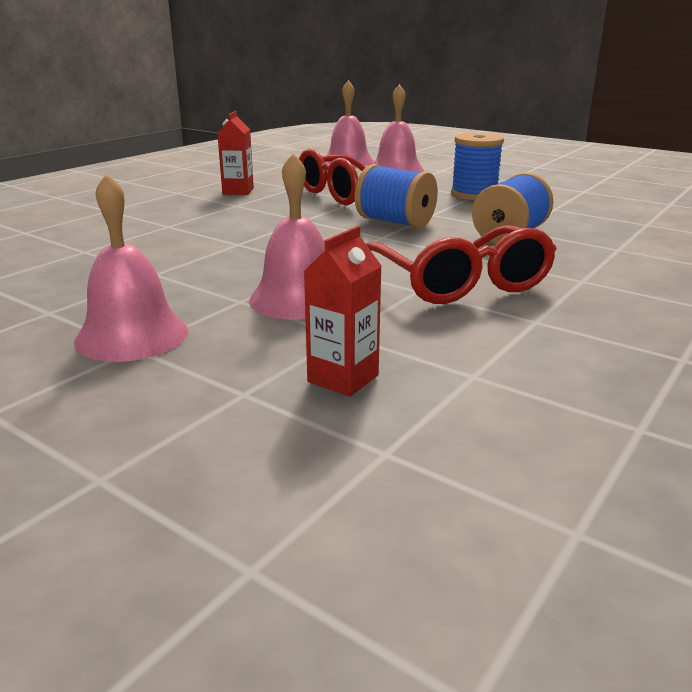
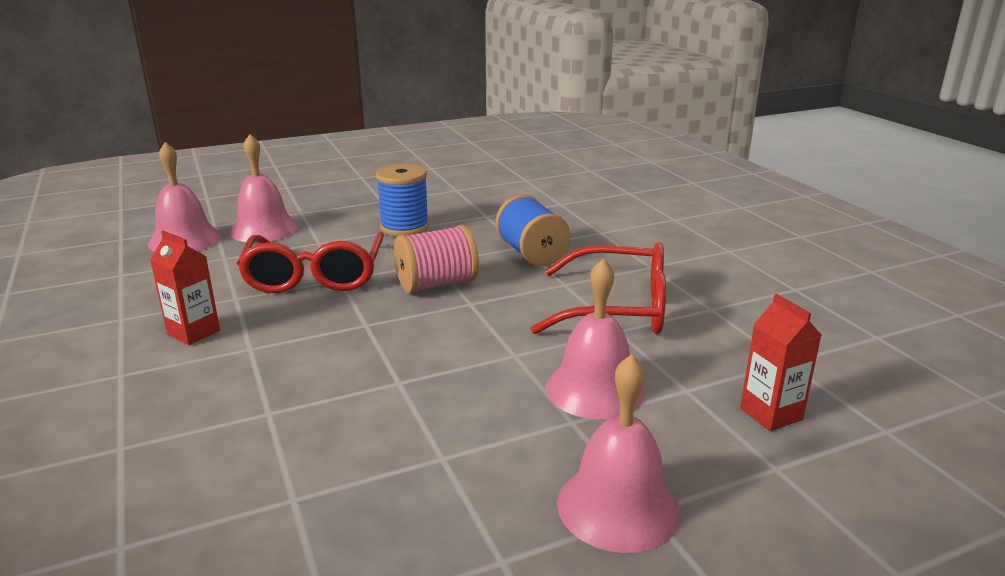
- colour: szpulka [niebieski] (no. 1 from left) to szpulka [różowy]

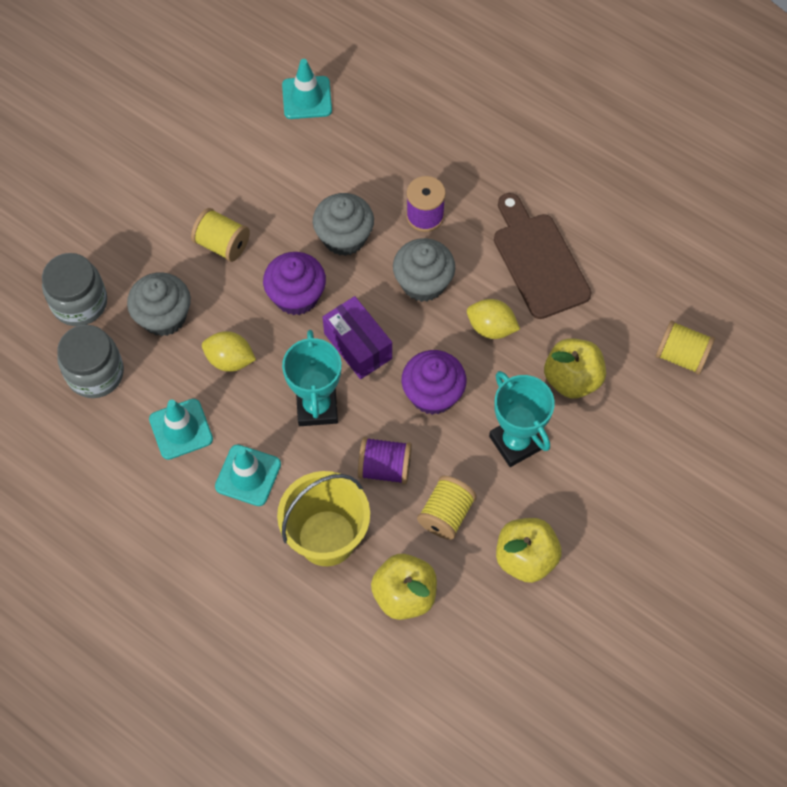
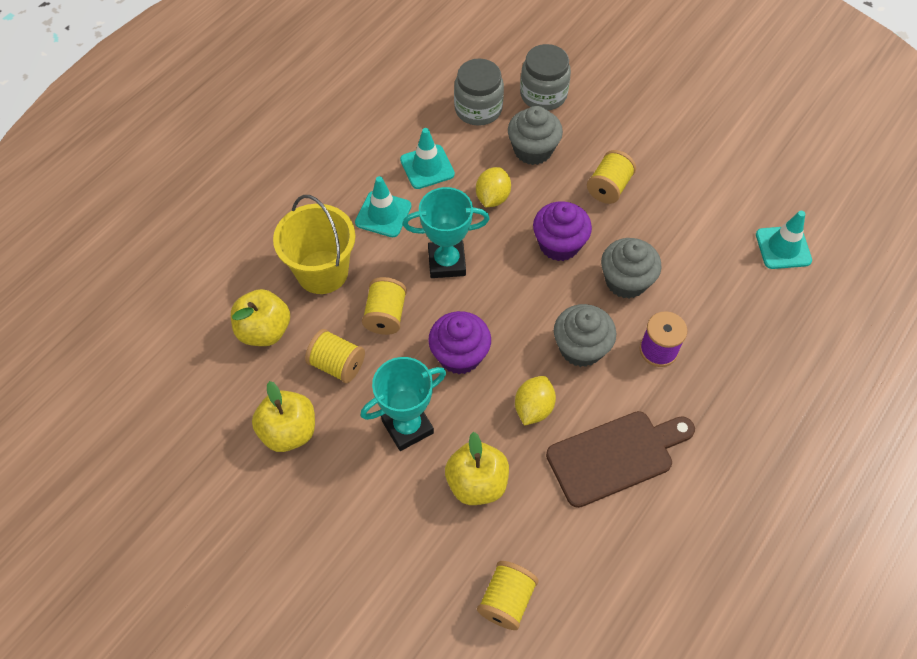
- missing: pudełko [fioletowy]
- colour: szpulka [fioletowy] (no. 1 from left) to szpulka [żółty] (no. 2 from left)

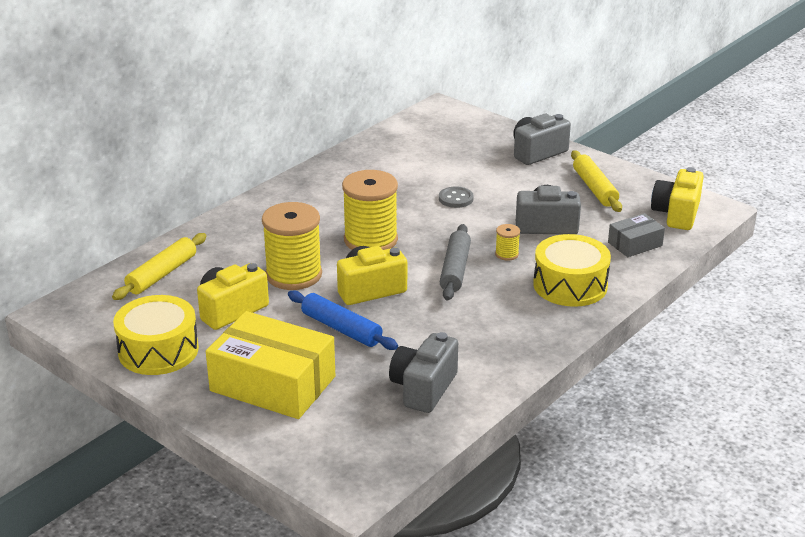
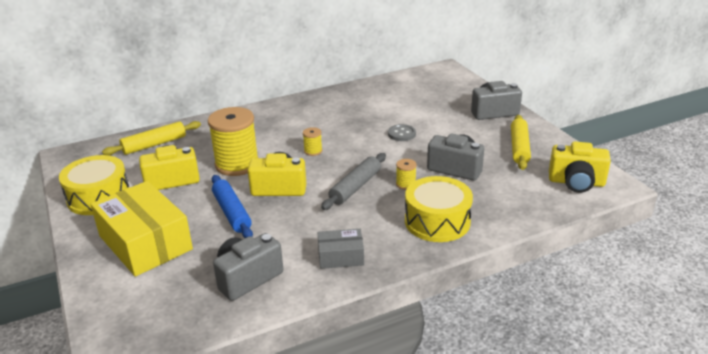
- relocated: pudełko [szary]
- spun: aparat fotograficzny [żółty] (no. 3 from left) 120 degrees counterclockwise
- size: szpulka [żółty] (no. 2 from left) x0.43

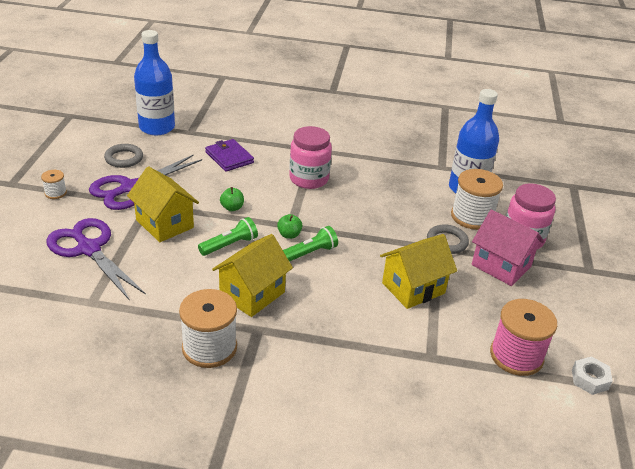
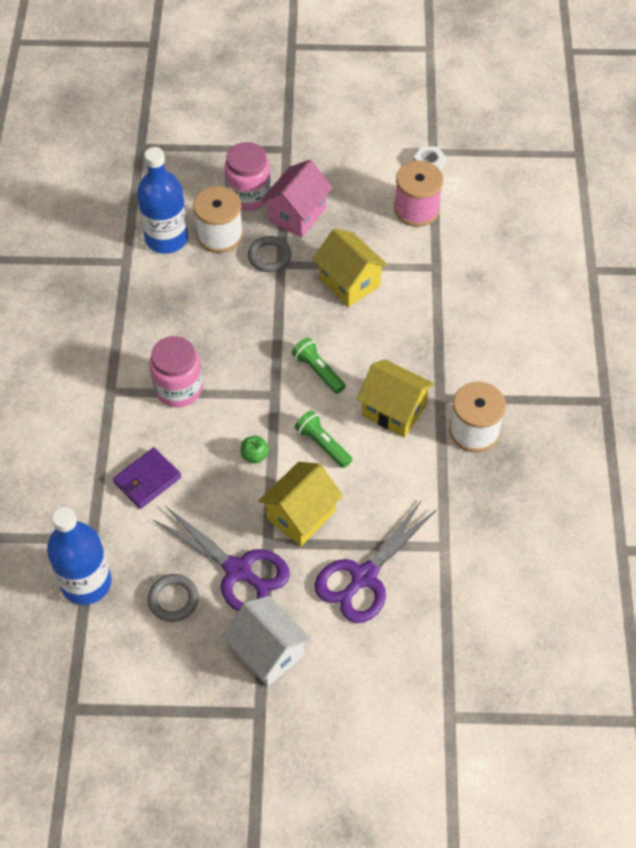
- missing: jabłko [zielony] (no. 2 from left)
- exchanged: szpulka [biały] (no. 1 from left) to domek [biały]

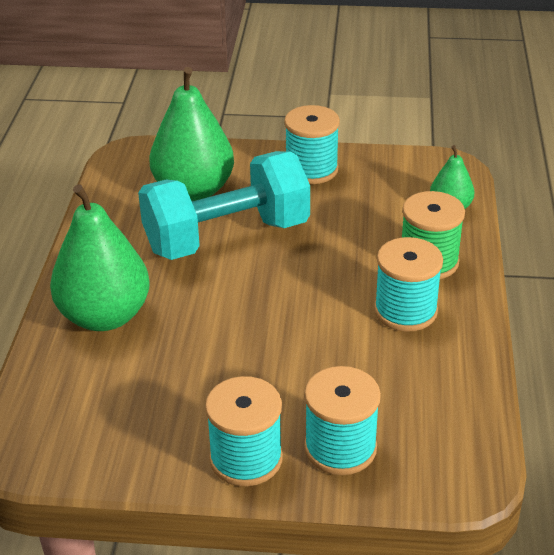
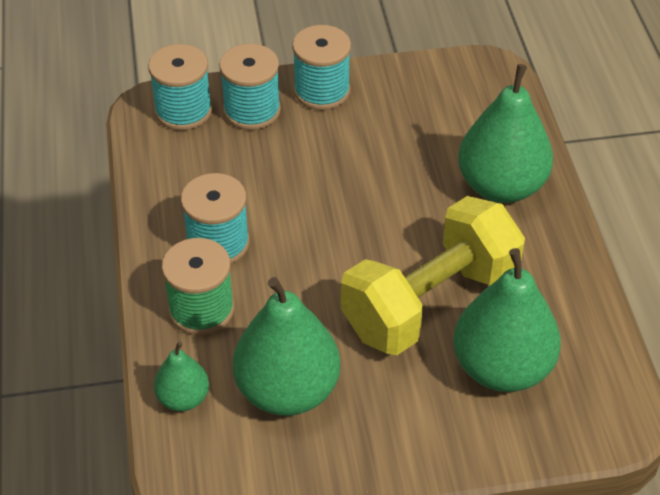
- appeared: gruszka [zielony] (no. 2 from left)
- relocated: szpulka [turkusowy] (no. 2 from left in the first image) to szpulka [turkusowy] (no. 1 from left)
- colour: hantel [turkusowy] to hantel [żółty]

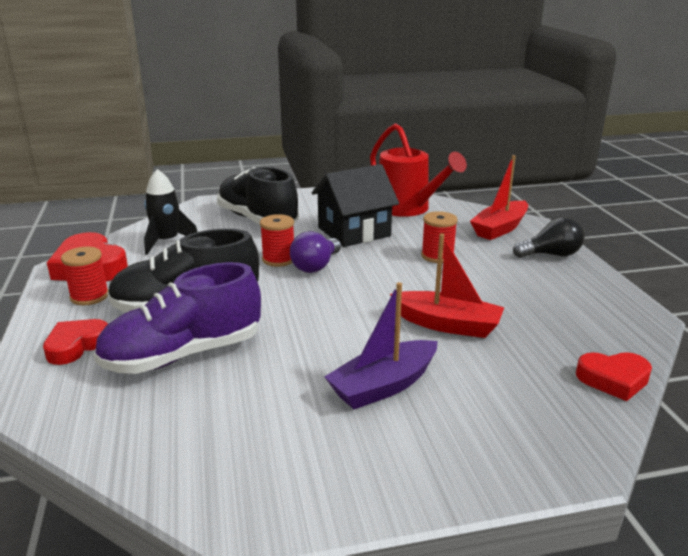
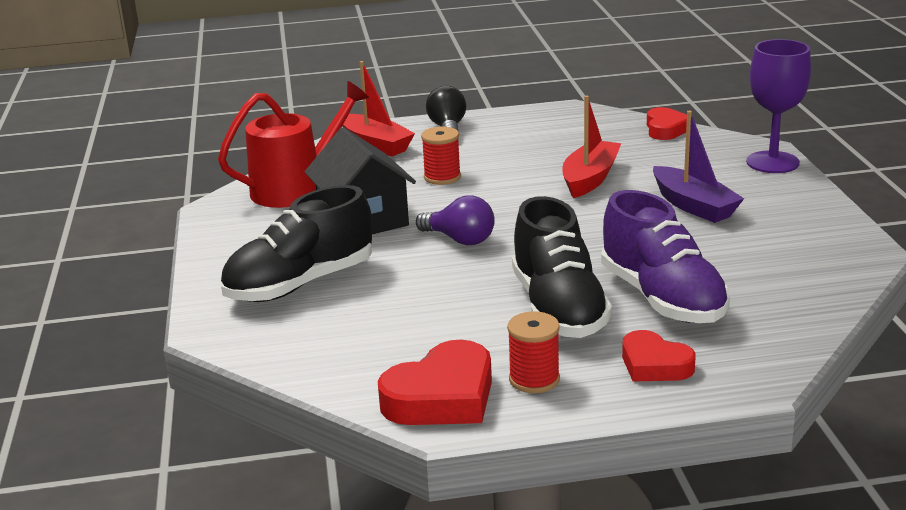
- missing: rakieta [czarny]
- missing: szpulka [czerwony] (no. 2 from left)
- appeared: kielich [fioletowy]

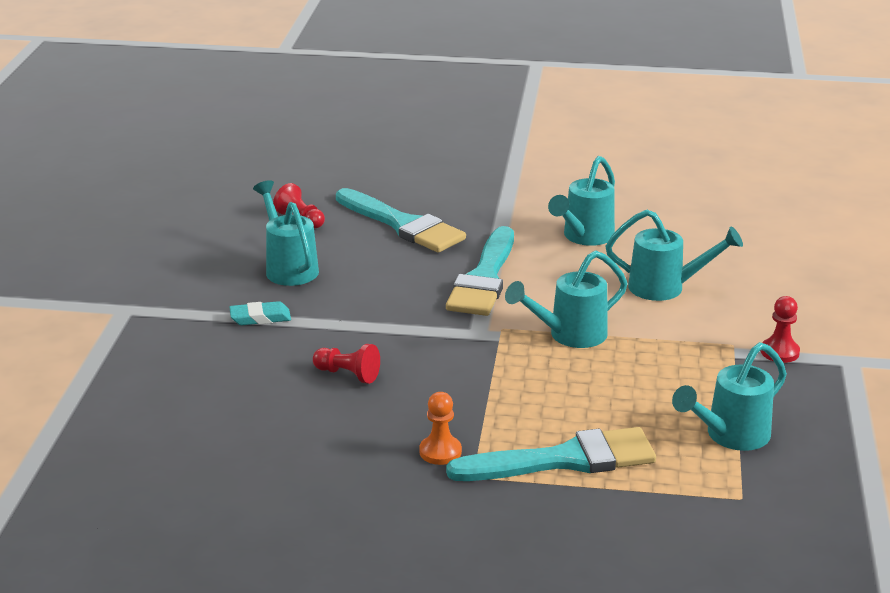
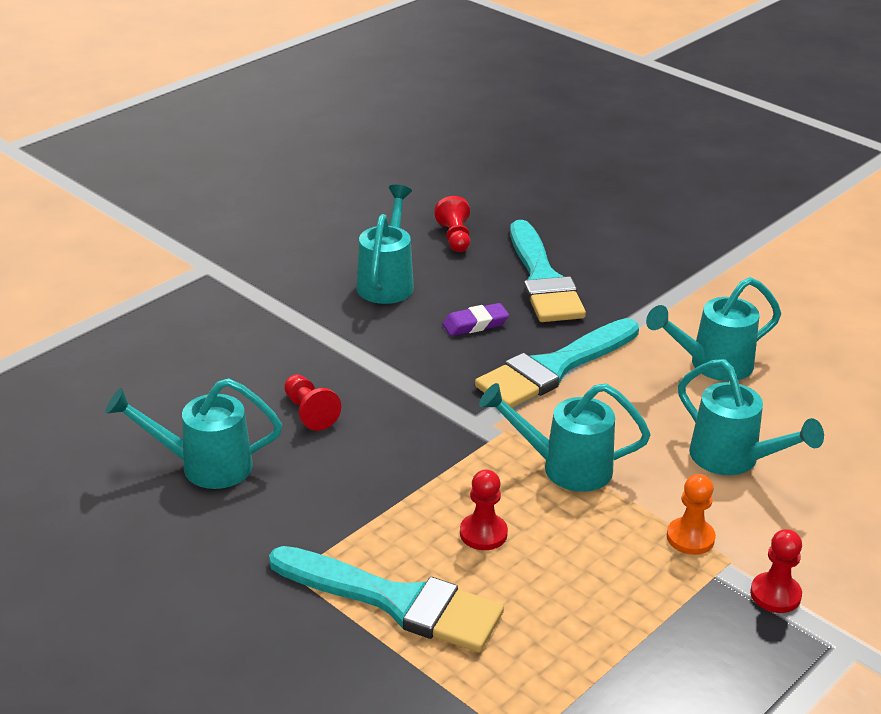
- missing: gumka do mazania [turkusowy]
- appeared: gumka do mazania [fioletowy]
- appeared: pionek [czerwony] (no. 3 from left)
- relocated: pionek [pomarańczowy]
- relocated: konewka [turkusowy] (no. 5 from left in the first image) to konewka [turkusowy] (no. 1 from left)

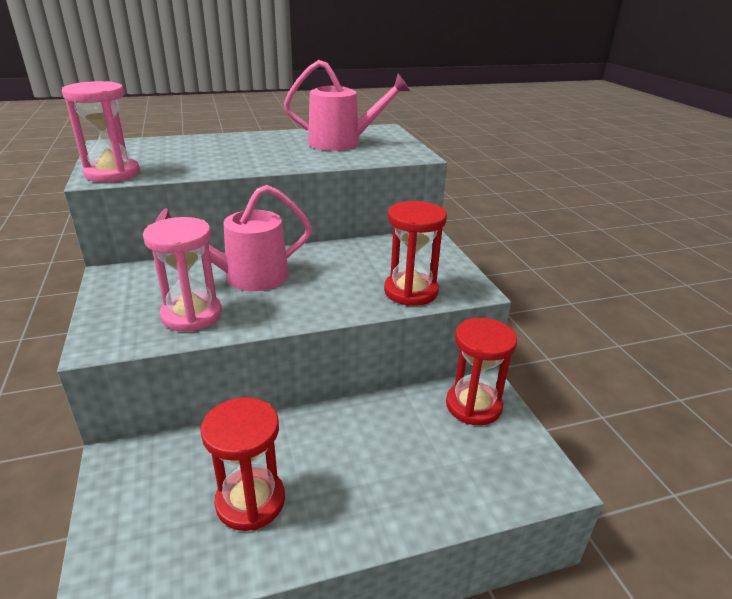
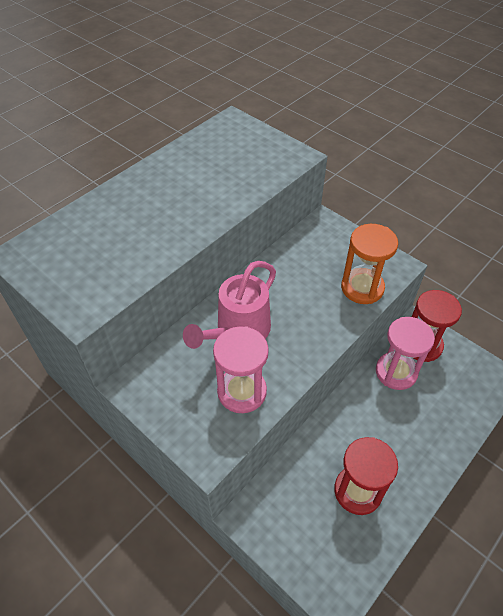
- missing: konewka [różowy] (no. 2 from left)
- relocated: klepsydra [różowy] (no. 1 from left in the first image) to klepsydra [różowy] (no. 2 from left)
- colour: klepsydra [czerwony] (no. 2 from left) to klepsydra [pomarańczowy]

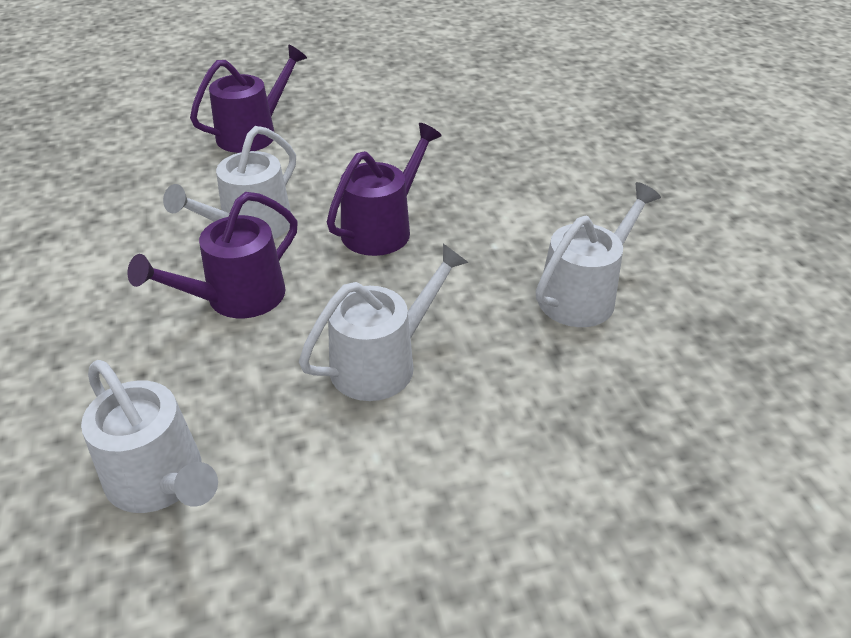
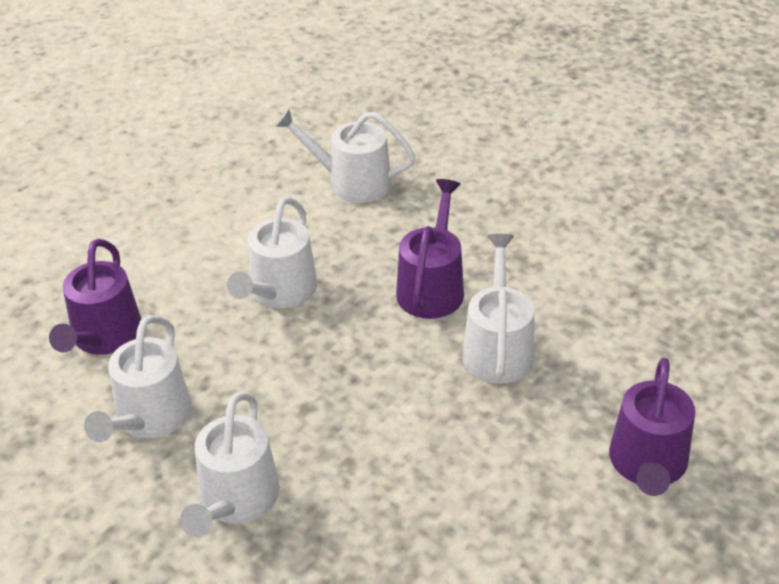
- appeared: konewka [biały] (no. 2 from left)
- relocated: konewka [fioletowy] (no. 3 from left in the first image) to konewka [fioletowy] (no. 1 from left)

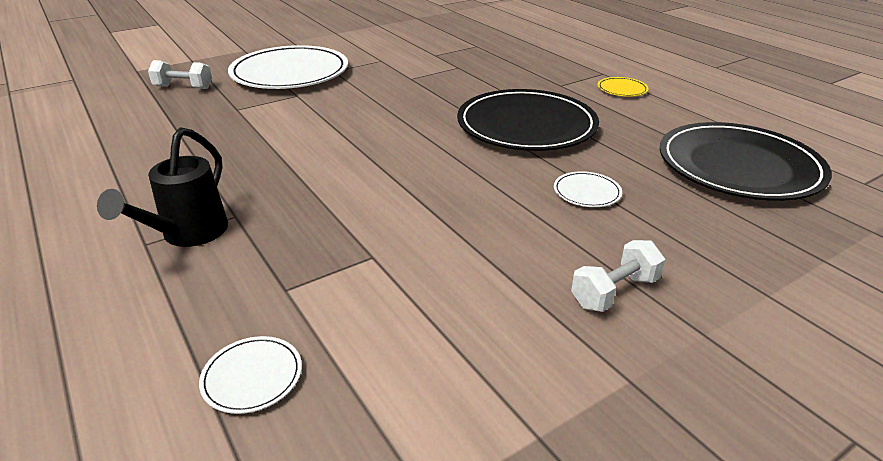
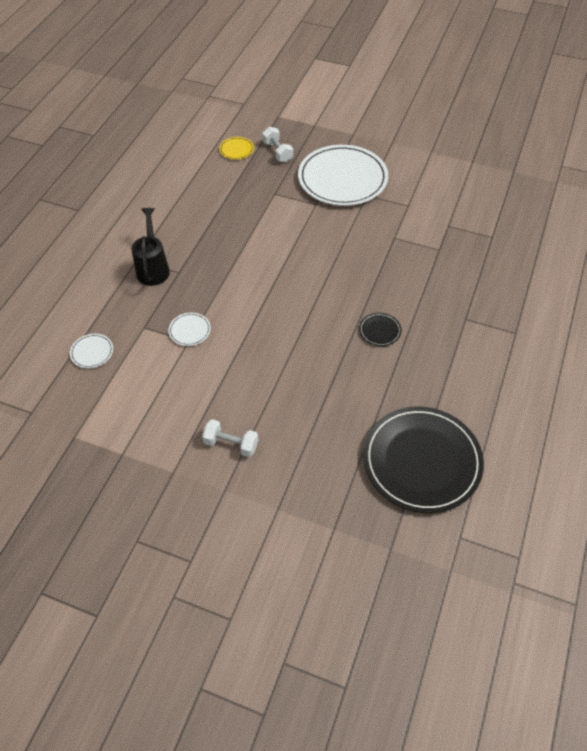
- relocated: talerz [biały] (no. 3 from left in the first image) to talerz [biały] (no. 2 from left)
- relocated: talerz [żółty]
- spun: konewka [czarny] 105 degrees clockwise
- size: talerz [czarny] (no. 1 from left) x0.40

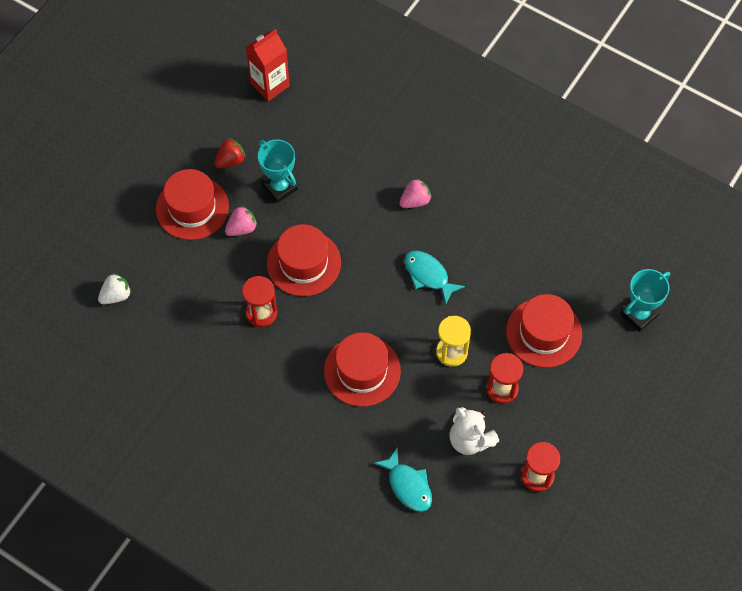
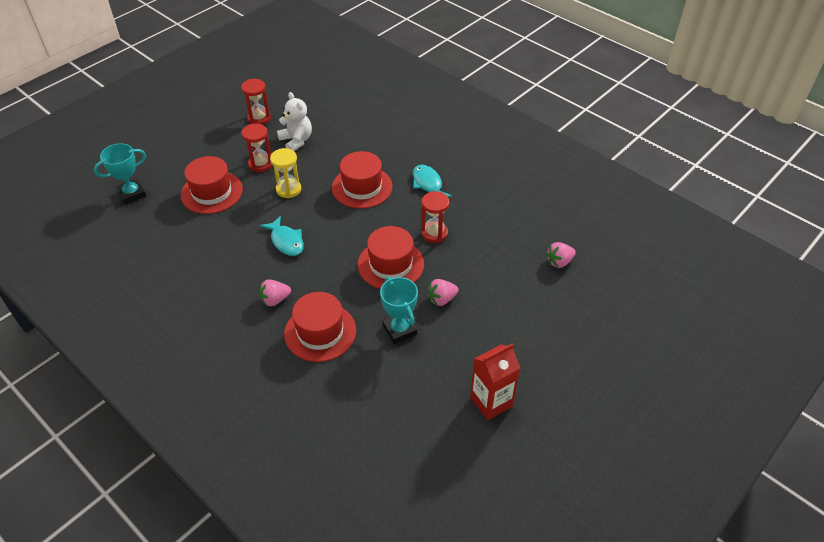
- missing: truskawka [czerwony]
- relocated: kapelusz [czerwony] (no. 1 from left in the first image) to kapelusz [czerwony] (no. 2 from left)
- relocated: karton mleka [czerwony]
- relocated: ryba [turkusowy] (no. 1 from left in the first image) to ryba [turkusowy] (no. 2 from left)
- colour: truskawka [biały] to truskawka [różowy] (no. 3 from left)

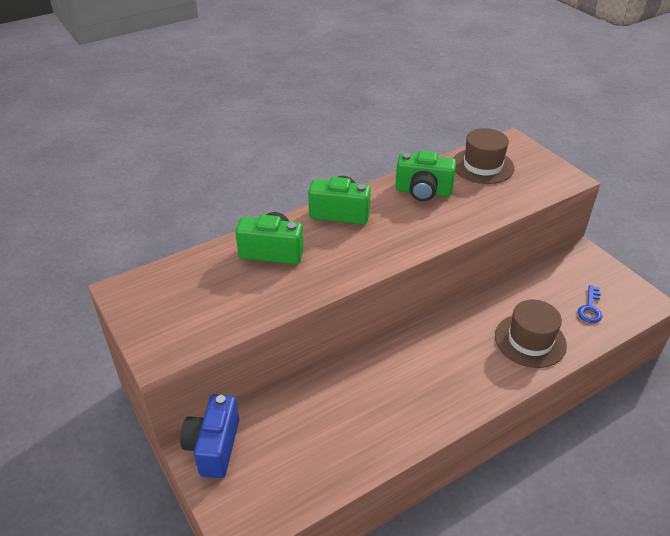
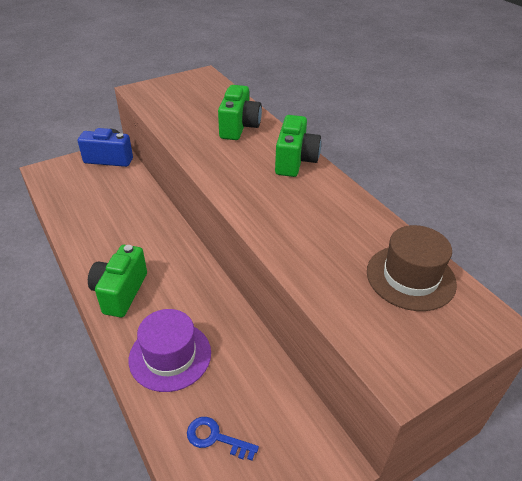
- relocated: aparat fotograficzny [zielony] (no. 3 from left in the first image) to aparat fotograficzny [zielony] (no. 1 from left)
- colour: kapelusz [brązowy] (no. 2 from left) to kapelusz [fioletowy]

